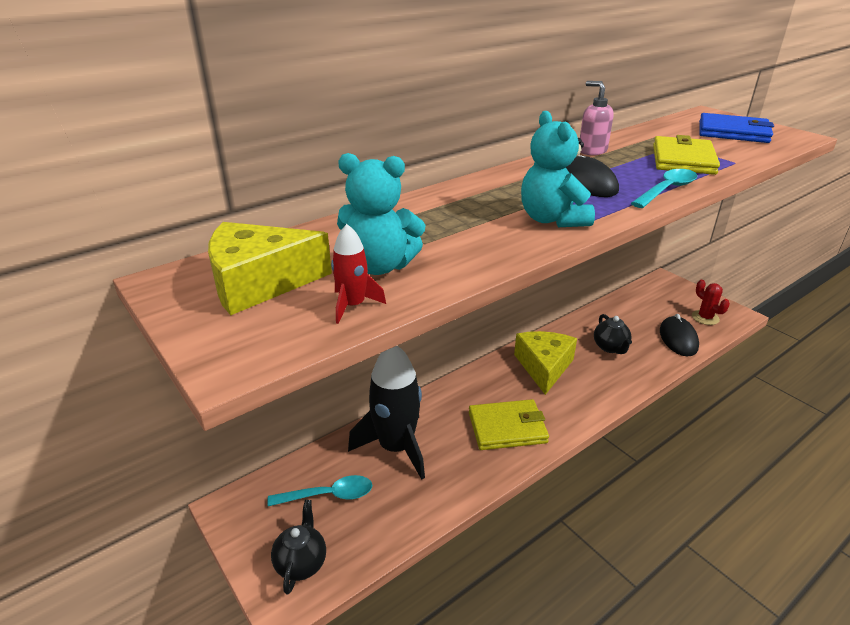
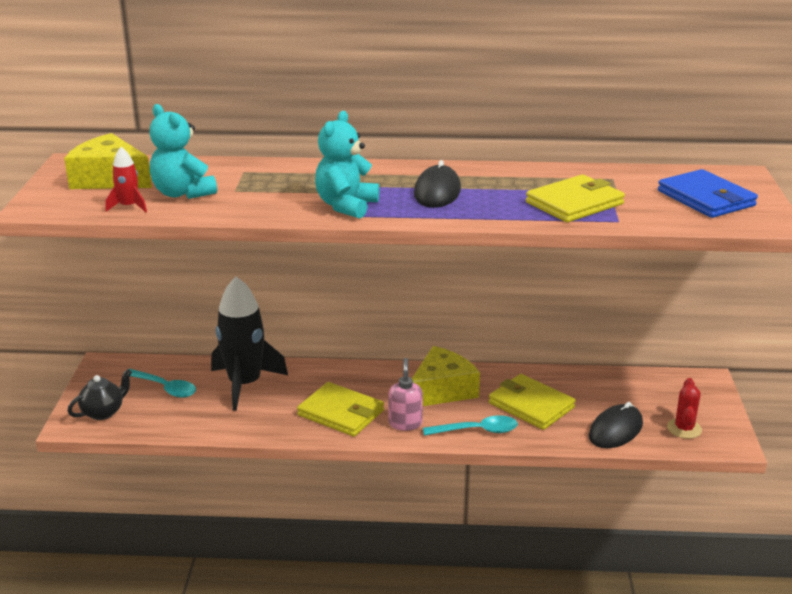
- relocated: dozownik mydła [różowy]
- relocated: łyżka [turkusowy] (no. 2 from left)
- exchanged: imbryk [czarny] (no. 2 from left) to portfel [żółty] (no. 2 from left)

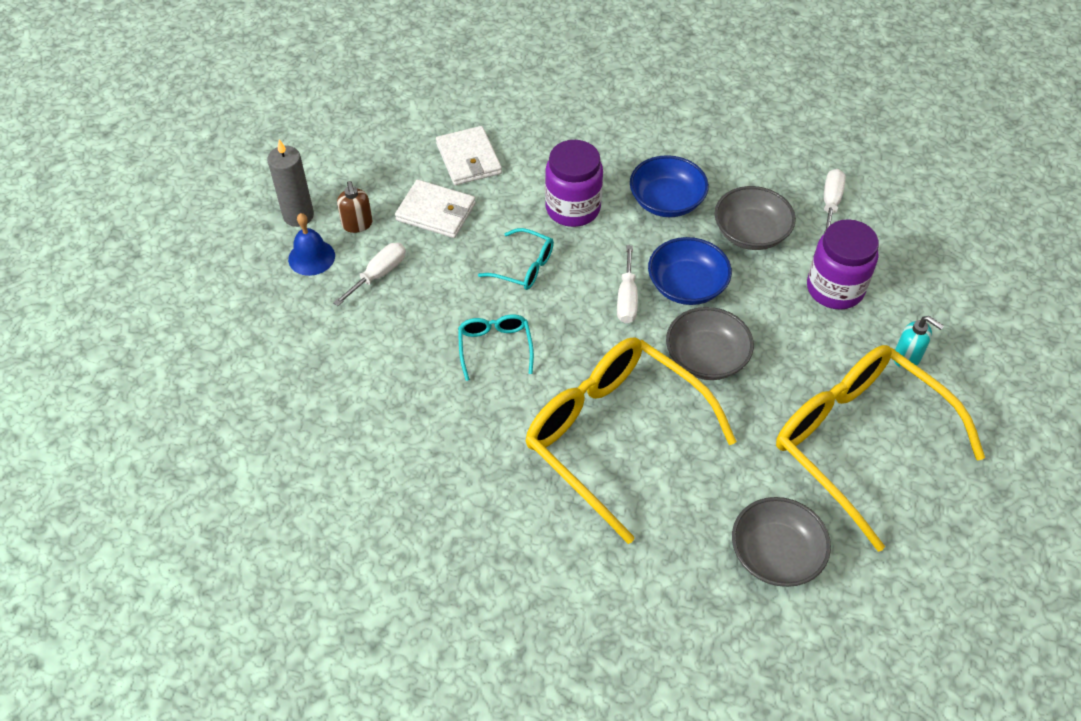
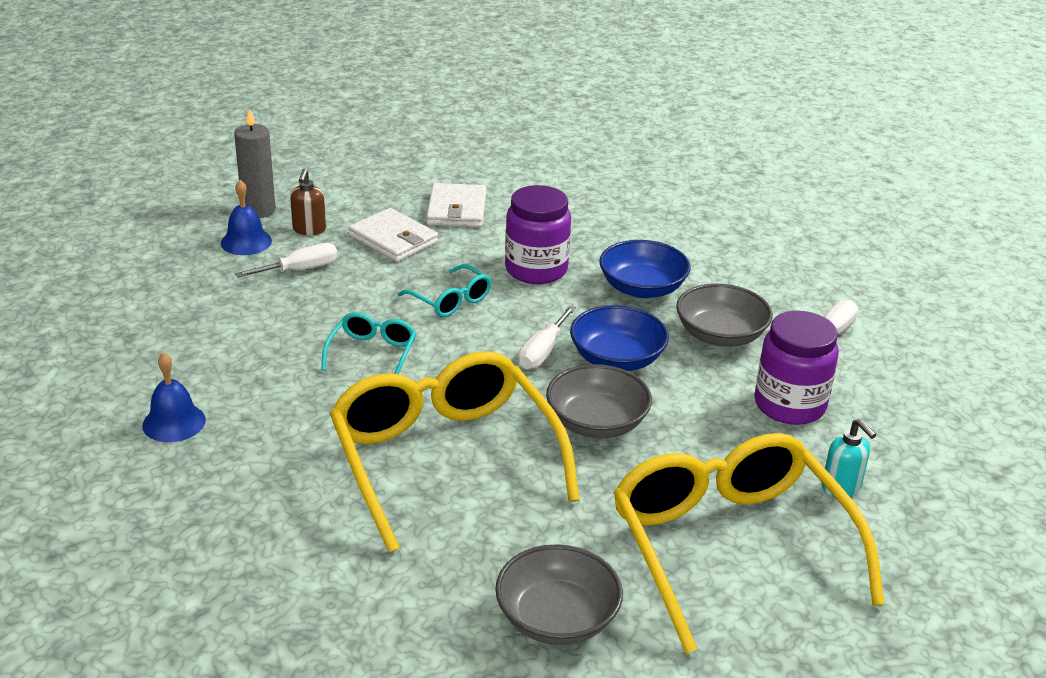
- appeared: dzwonek [niebieski] (no. 1 from left)

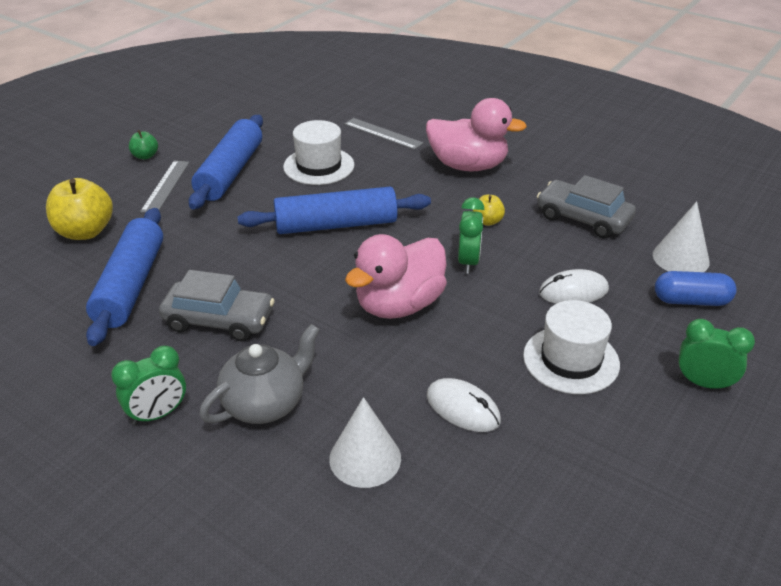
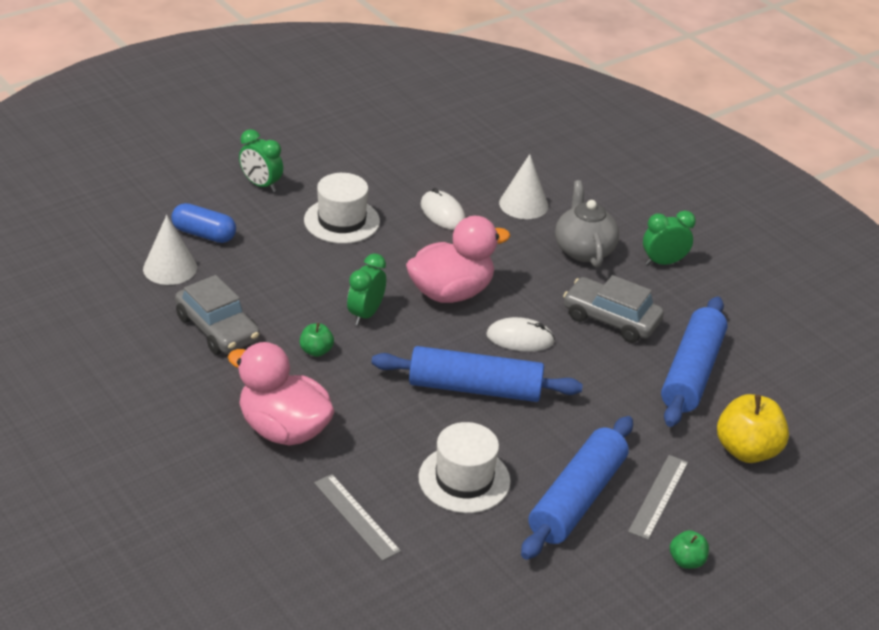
- relocated: myszka [biały] (no. 2 from left)
- colour: jabłko [żółty] (no. 2 from left) to jabłko [zielony] (no. 1 from left)
- spun: imbryk [szary] 105 degrees clockwise

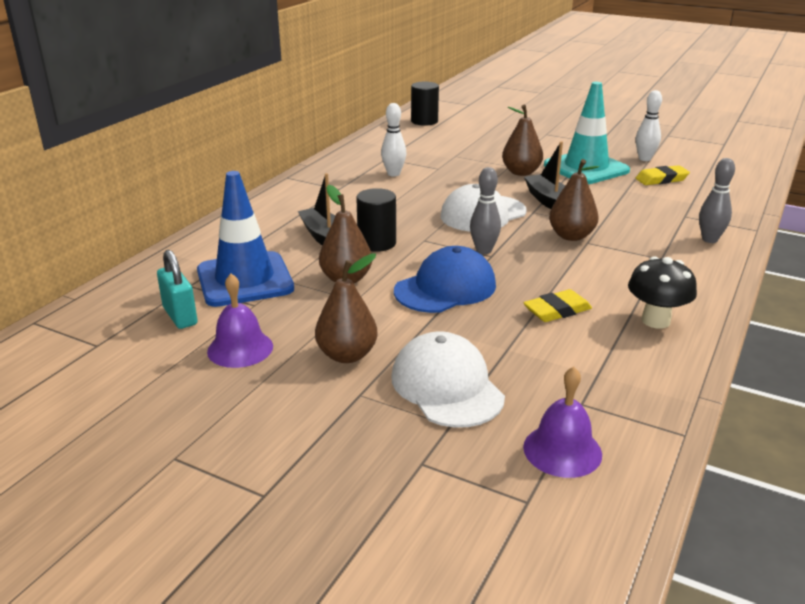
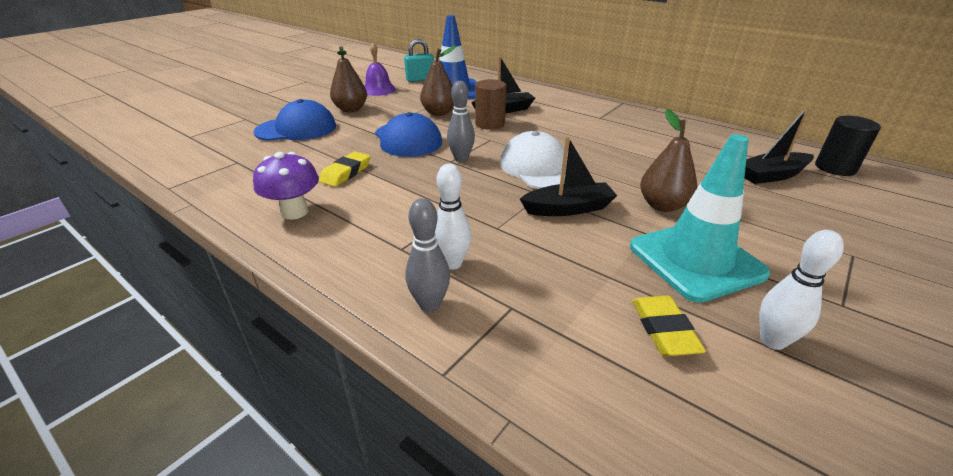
- missing: dzwonek [fioletowy] (no. 2 from left)
- missing: gruszka [brązowy] (no. 4 from left)
- appeared: łódka [czarny] (no. 3 from left)
- relocated: kręgiel [biały] (no. 1 from left)
- colour: walec [czarny] (no. 1 from left) to walec [brązowy]
- colour: czapka [biały] (no. 1 from left) to czapka [niebieski] (no. 1 from left)
- colour: grzyb [czarny] to grzyb [fioletowy]
- spun: gumka do mazania [żółty] (no. 1 from left) 45 degrees clockwise

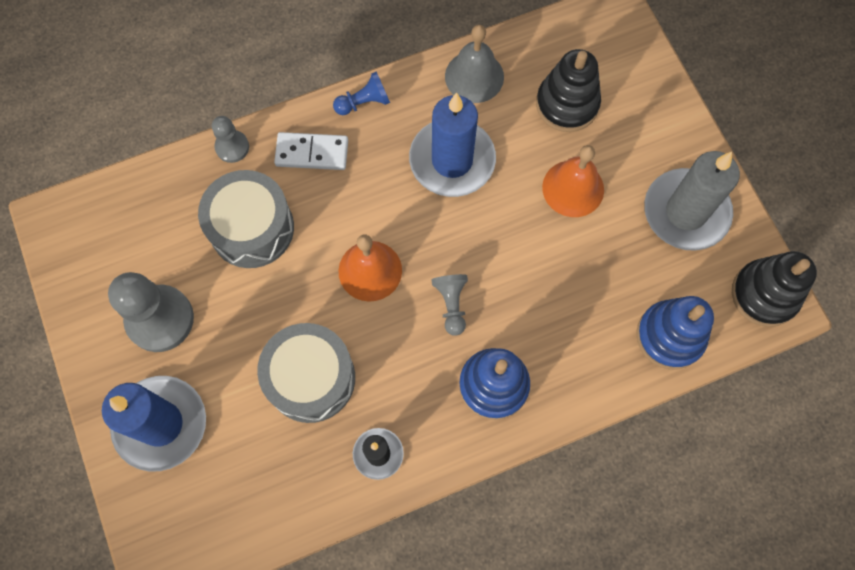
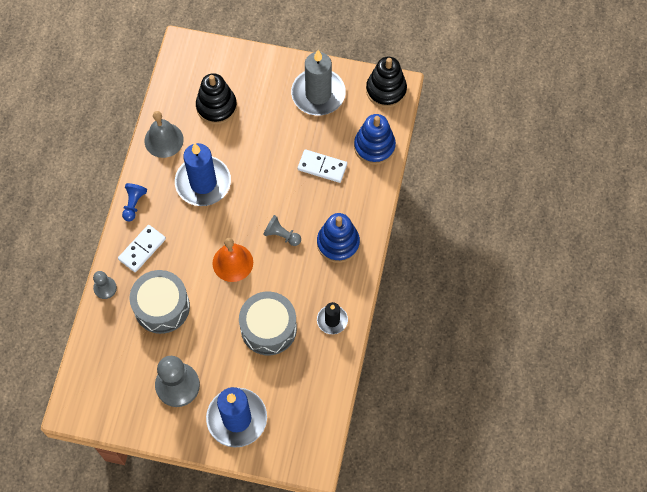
- missing: dzwonek [pomarańczowy] (no. 2 from left)
- appeared: kostka domina [biały] (no. 2 from left)

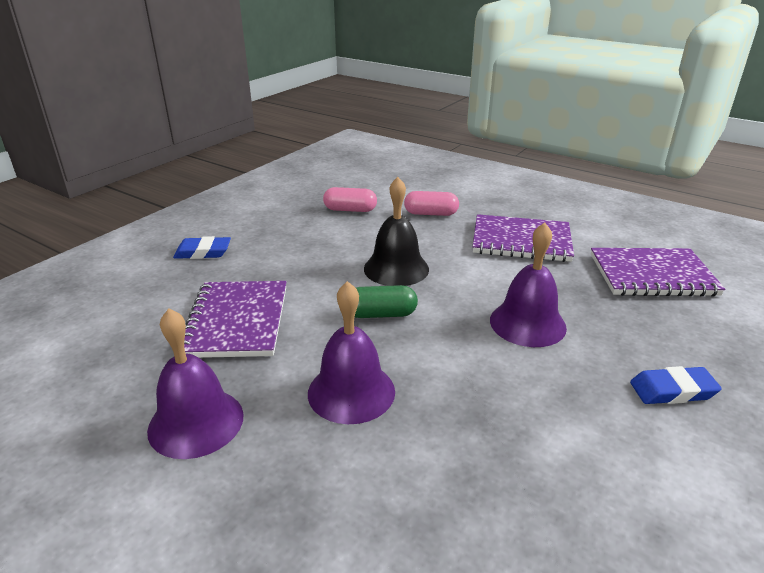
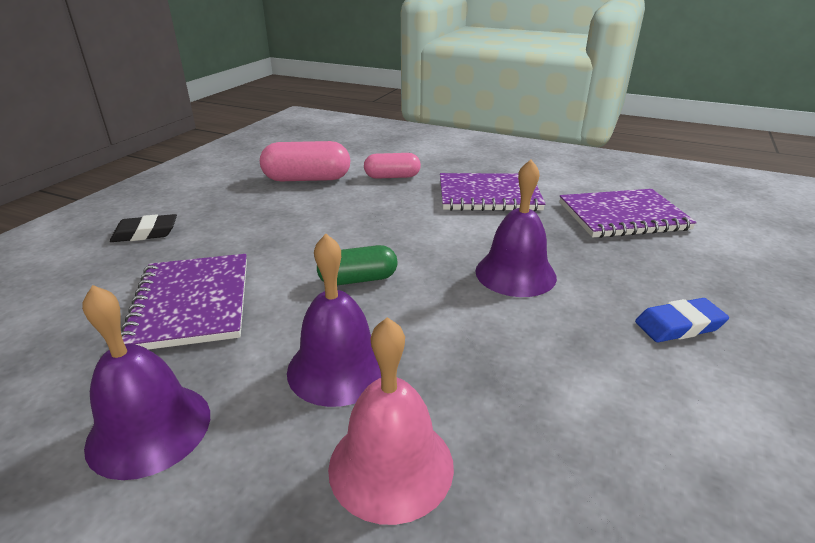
- missing: dzwonek [czarny]
- appeared: dzwonek [różowy]
- colour: gumka do mazania [niebieski] (no. 1 from left) to gumka do mazania [czarny]
- size: kapsułka [różowy] (no. 1 from left) x1.55

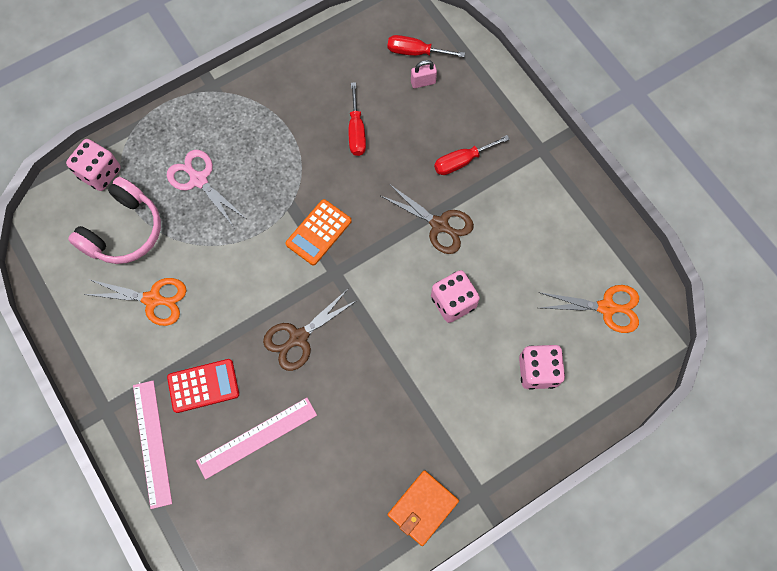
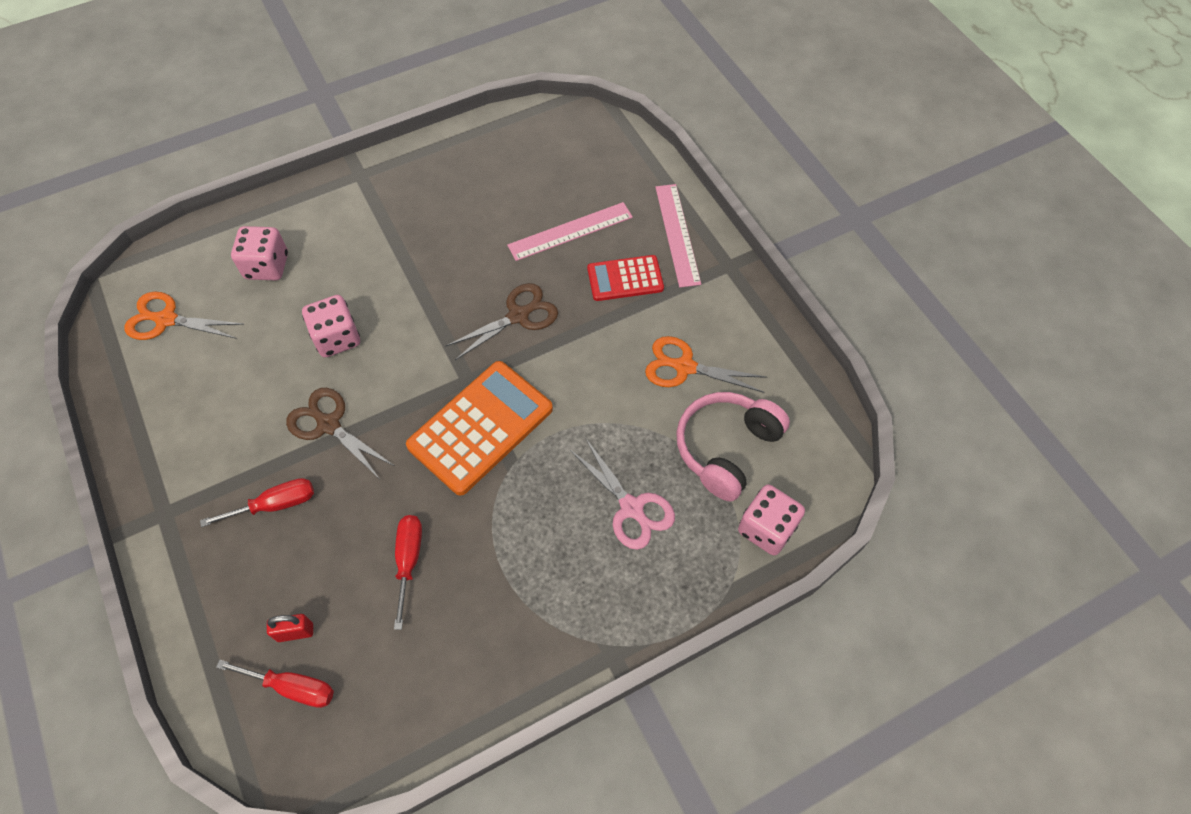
- missing: portfel [pomarańczowy]
- colour: kłódka [różowy] to kłódka [czerwony]
- size: kalkulator [pomarańczowy] x1.69

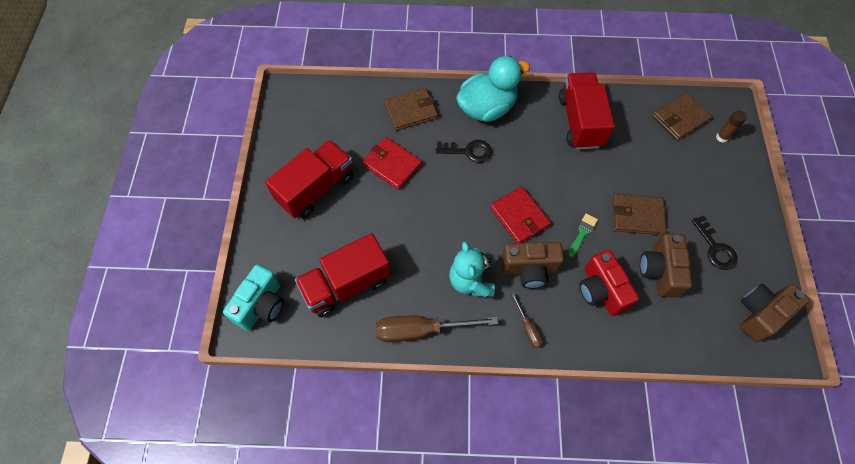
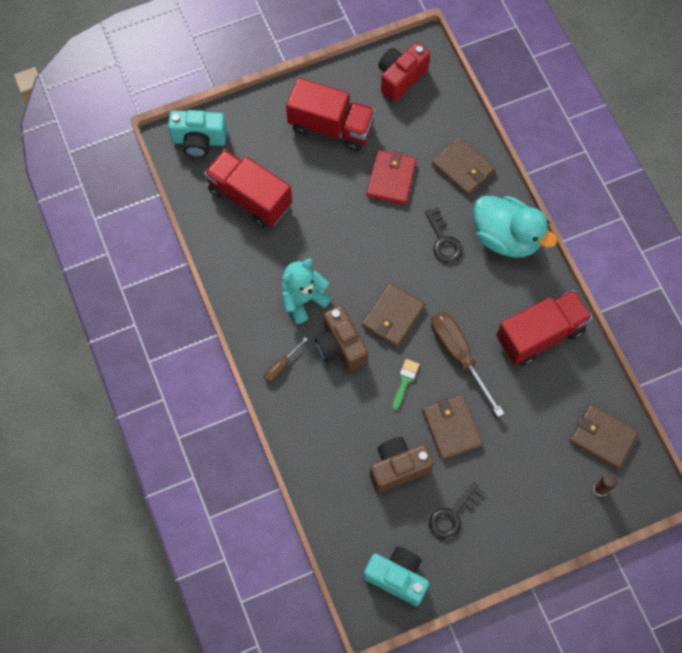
- relocated: śrubokręt [brązowy] (no. 1 from left in the first image) to śrubokręt [brązowy] (no. 2 from left)
- relocated: aparat fotograficzny [czerwony]
- colour: portfel [czerwony] (no. 2 from left) to portfel [brązowy] (no. 1 from left)
- colour: aparat fotograficzny [brązowy] (no. 3 from left) to aparat fotograficzny [turkusowy] (no. 2 from left)
- spun: pędzel [zielony] 75 degrees counterclockwise

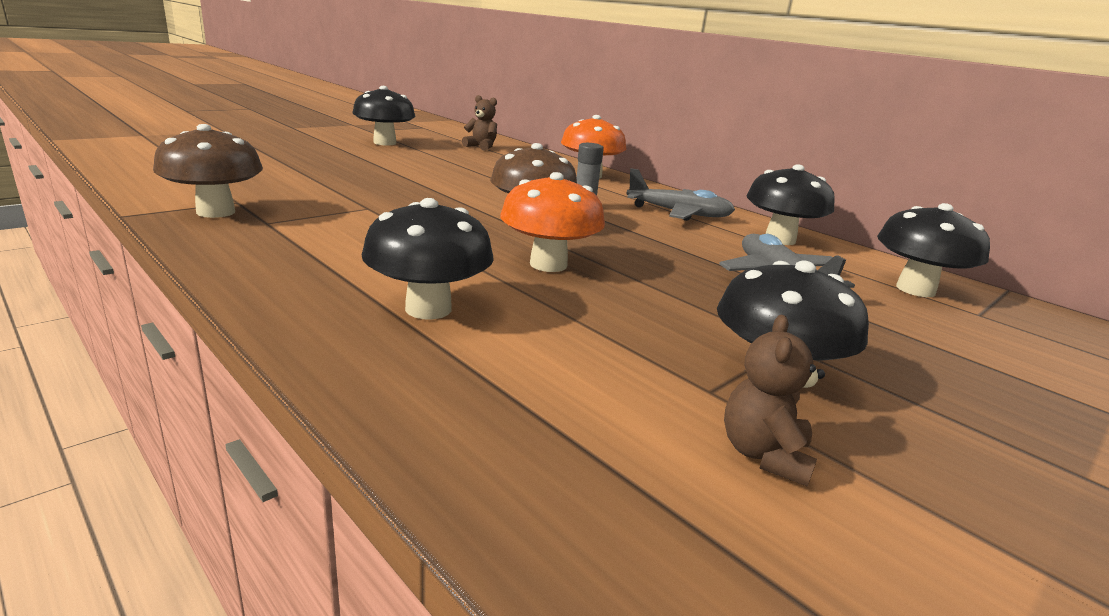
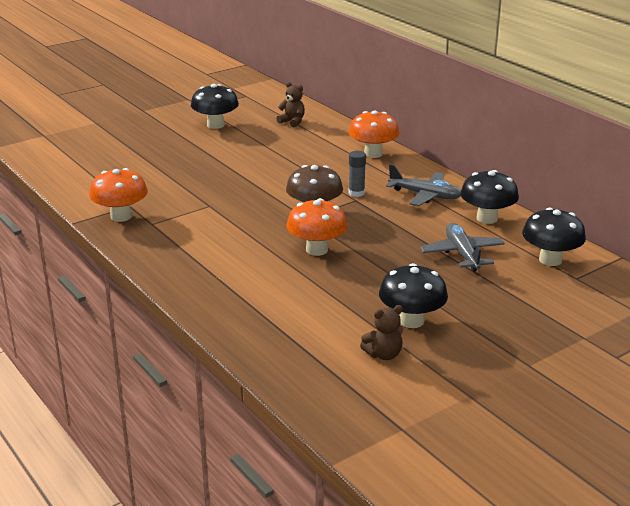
- missing: grzyb [czarny] (no. 2 from left)
- colour: grzyb [brązowy] (no. 1 from left) to grzyb [pomarańczowy] (no. 1 from left)
- spun: miś [brązowy] (no. 2 from left) 135 degrees counterclockwise

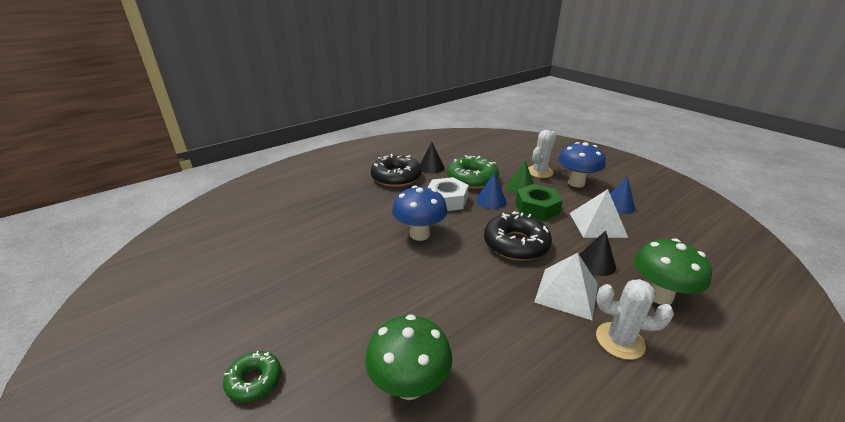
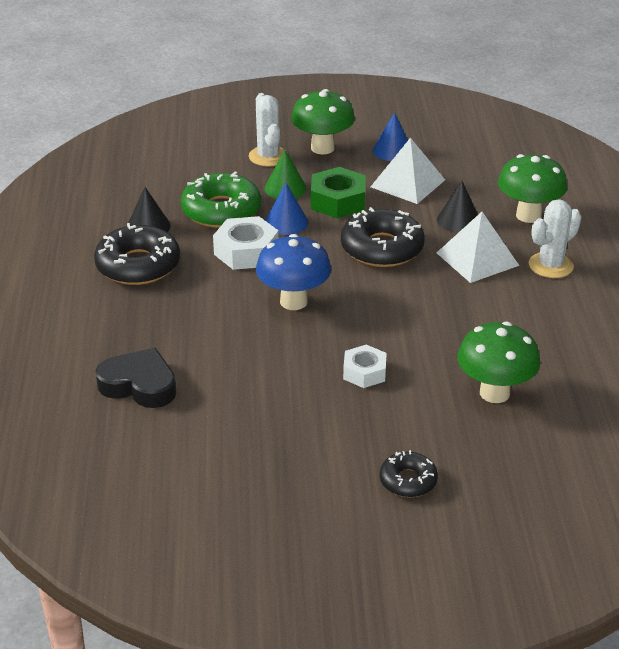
- appeared: serce [czarny]
- appeared: nakrętka [biały] (no. 2 from left)
- colour: donut [zielony] (no. 1 from left) to donut [czarny] (no. 3 from left)
- colour: grzyb [niebieski] (no. 2 from left) to grzyb [zielony] (no. 1 from left)

